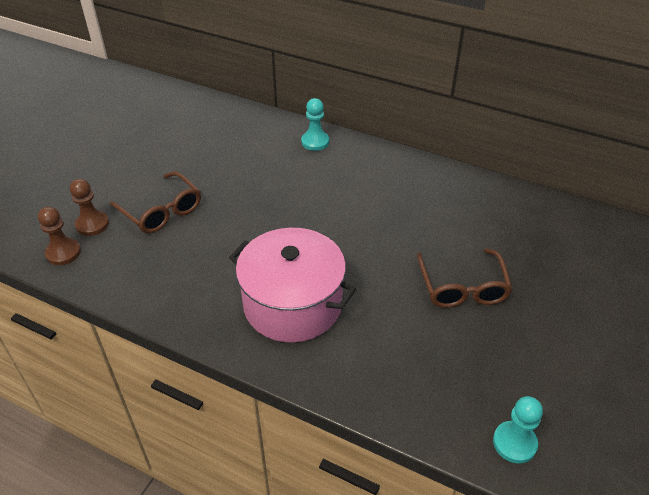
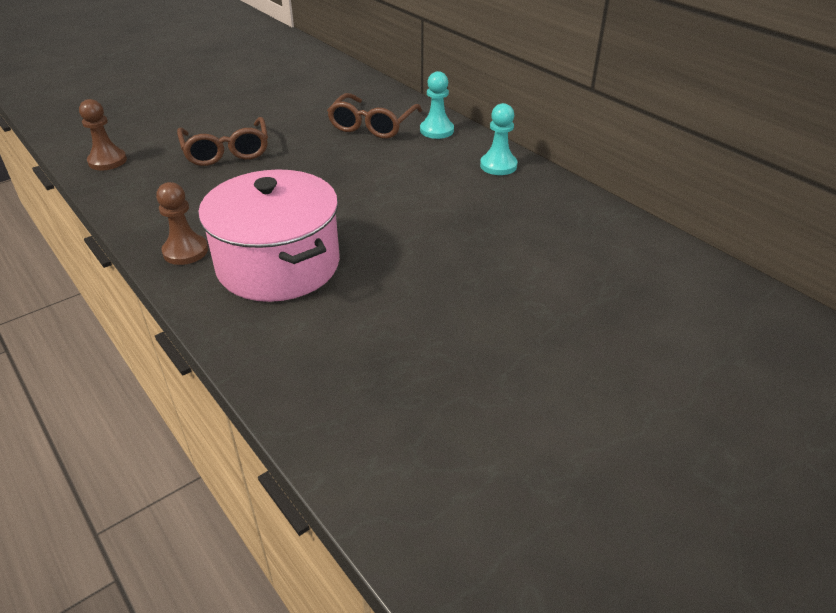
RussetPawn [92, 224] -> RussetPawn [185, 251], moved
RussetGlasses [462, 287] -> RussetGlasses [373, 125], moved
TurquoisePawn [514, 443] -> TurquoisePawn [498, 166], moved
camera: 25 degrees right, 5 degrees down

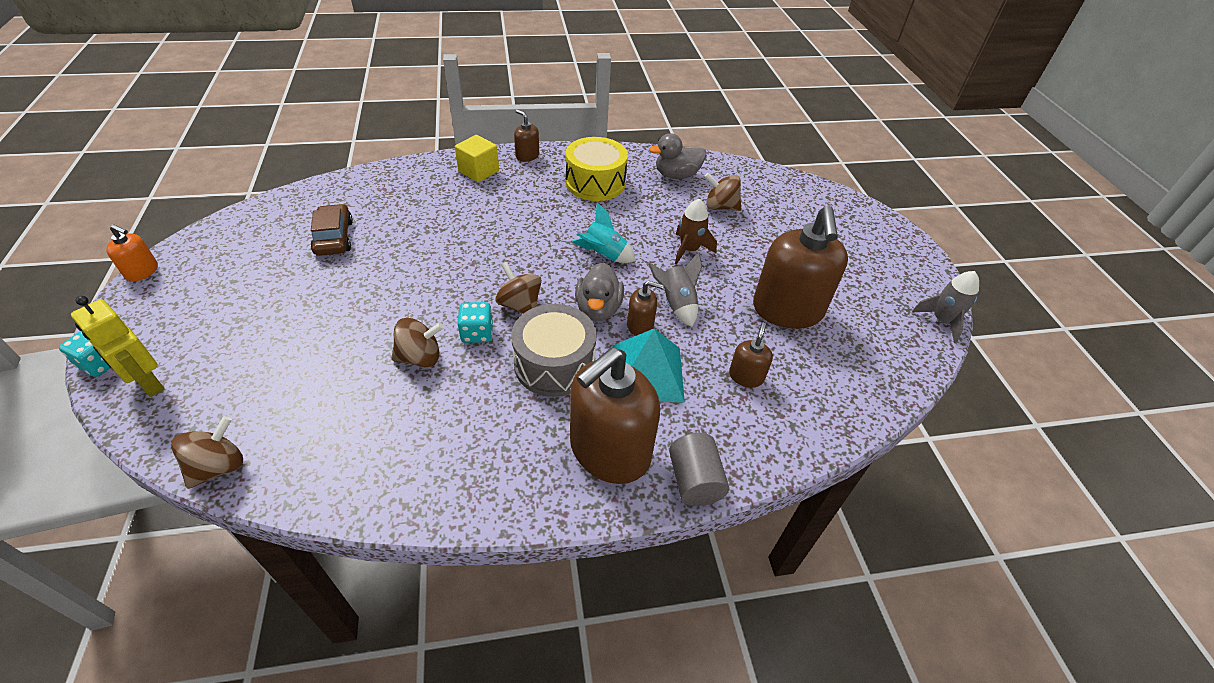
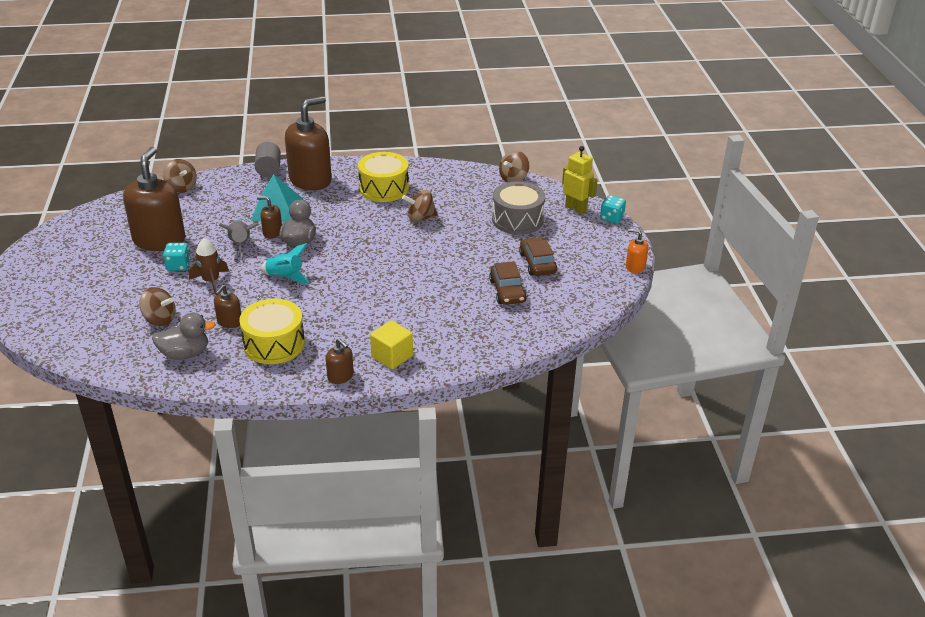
TurquoiseGameDie [477, 333] -> TurquoiseGameDie [178, 266], moved
RussetSpinningTop [520, 305] -> RussetSpinningTop [181, 187], moved
GreySnareDrum [554, 364] -> GreySnareDrum [517, 220], moved
RussetPumpBottle [746, 376] -> RussetPumpBottle [229, 322], moved
GreyRocket [941, 321] -> none
none -> BrightYellowSnareDrum [384, 188]
none -> RussetCar [537, 263]
camera: 175 degrees left, 10 degrees down

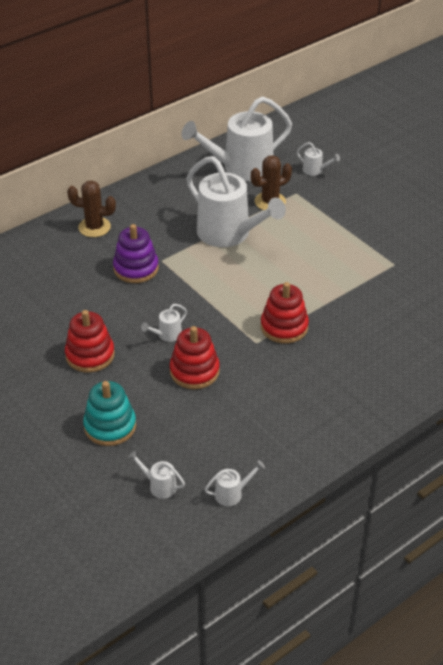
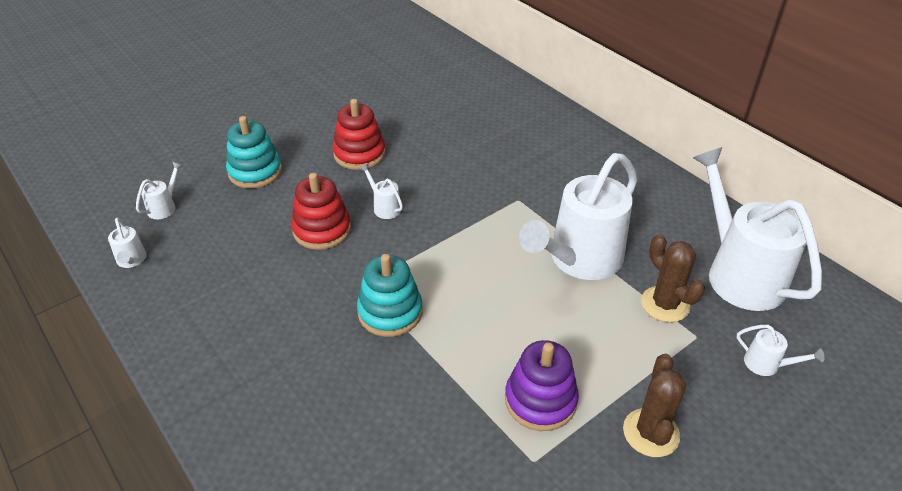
RussetPricklyPlant [94, 227] -> RussetPricklyPlant [651, 433], moved
RoyalPurpleStackingRings [136, 268] -> RoyalPurpleStackingRings [540, 400], moved
ScarletStackingRings [284, 327] -> TurquoiseStackingRings [390, 312]
WhiteSprinklingCan [315, 170] -> WhiteSprinklingCan [767, 364], 90 degrees counterclockwise
camera: 90 degrees right, 0 degrees up

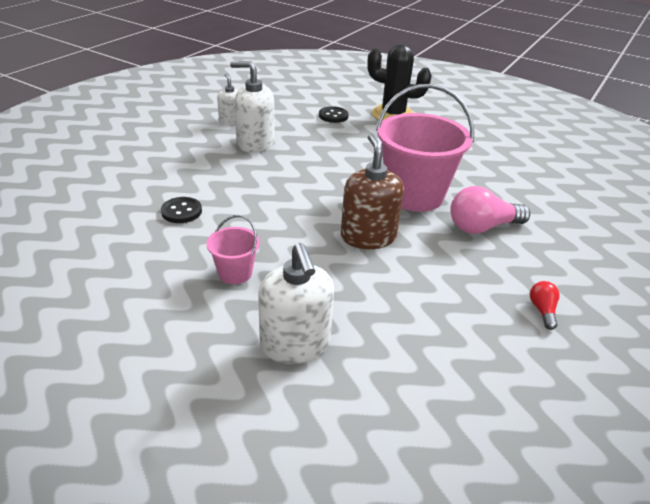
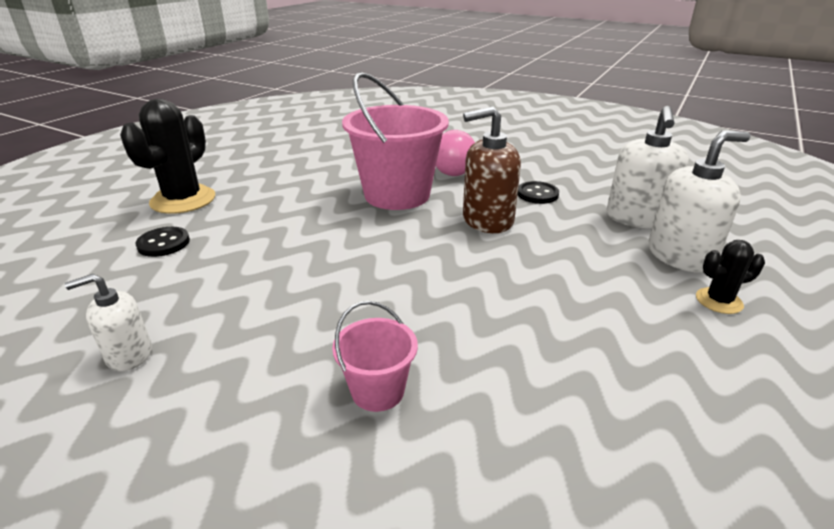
JetBlackButton [181, 211] -> JetBlackButton [537, 194], moved
RosePinkPail [235, 273] -> RosePinkPail [377, 391], moved
WhitePumpBottle [255, 143] -> WhitePumpBottle [637, 218], moved
ScarletLightBulb [542, 310] -> none
none -> JetBlackPricklyPlant [719, 301]
camera: 90 degrees left, 5 degrees down

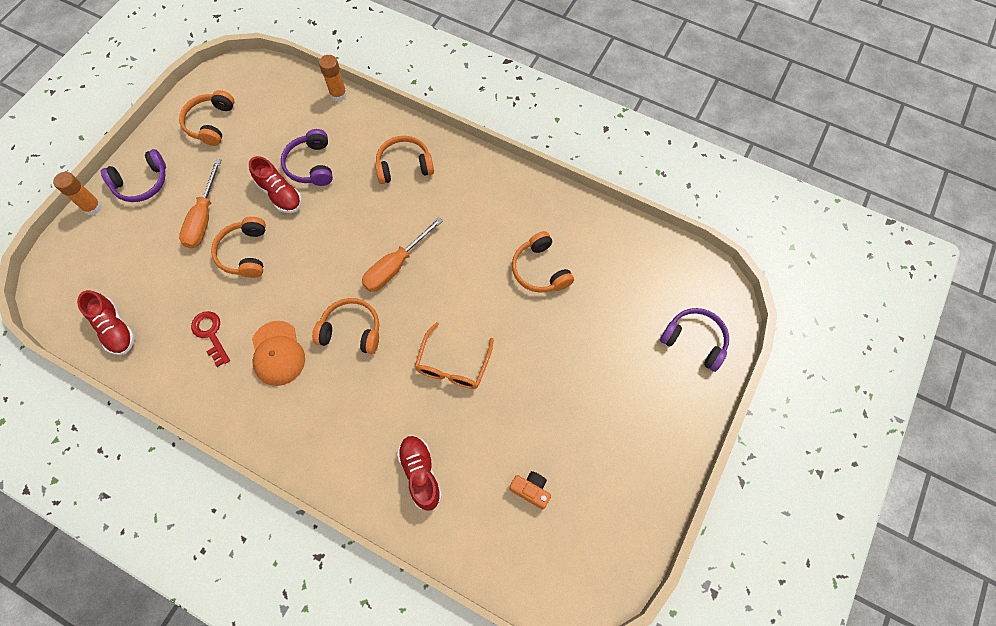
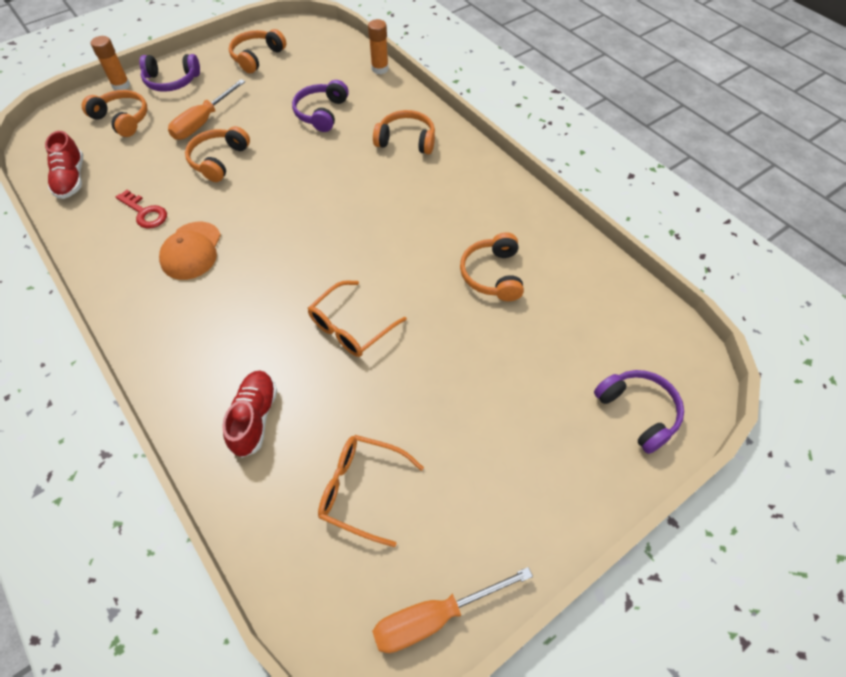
ScarletKey [210, 334] -> ScarletKey [145, 213], 135 degrees clockwise
ScarletSneaker [280, 194] -> none
OrangeColouredHeadphones [351, 331] -> OrangeColouredHeadphones [122, 119], moved
OrangeColouredHandScrewdriver [395, 266] -> OrangeColouredHandScrewdriver [434, 617], moved
OrangeColouredCompactCamera [531, 490] -> OrangeColouredGlasses [362, 489]
camera: 25 degrees right, 10 degrees down

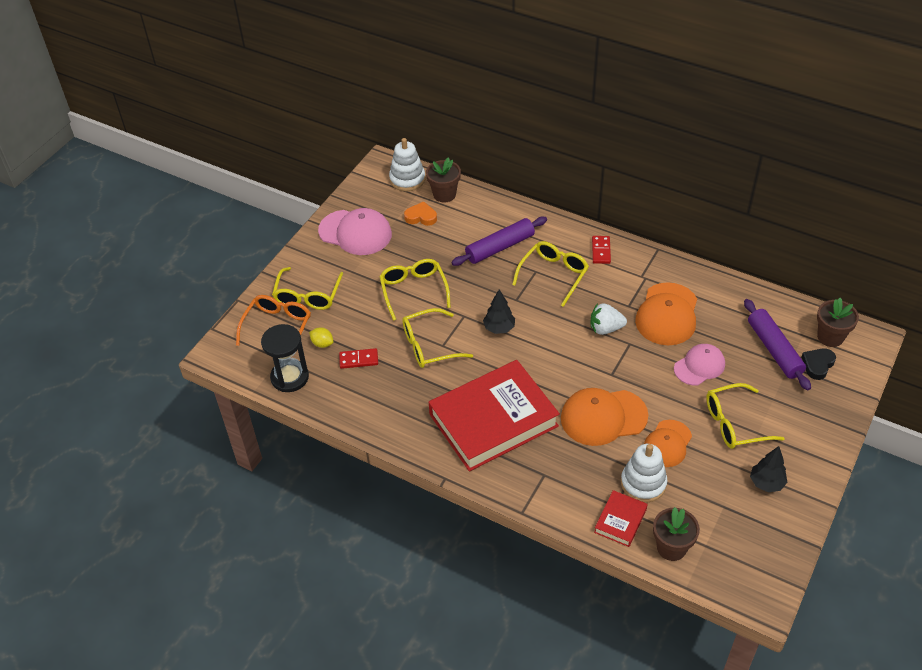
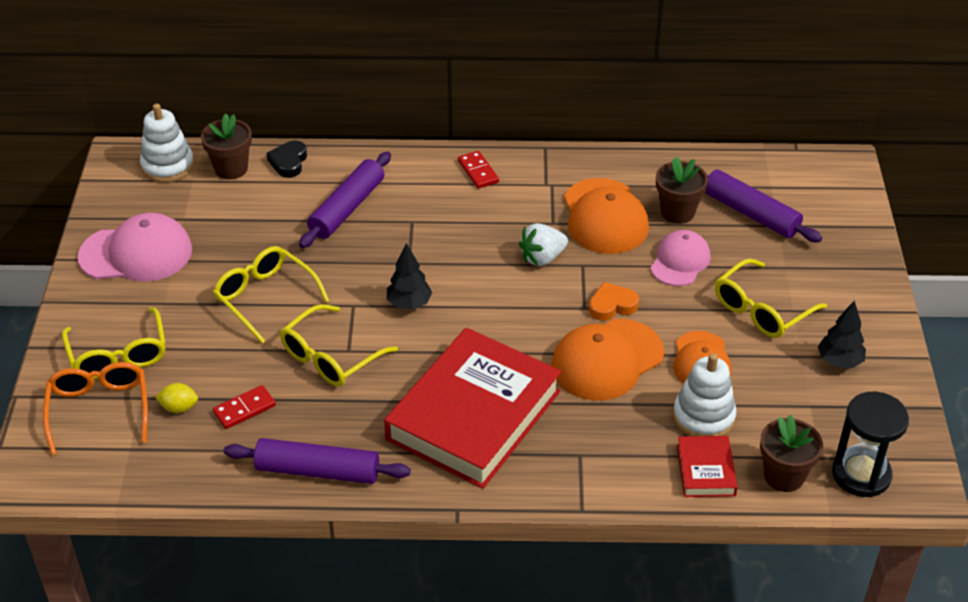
JetBlackSandTimer [289, 377] -> JetBlackSandTimer [861, 474], moved
OrangeColouredLoveHeart [421, 217] -> OrangeColouredLoveHeart [612, 305], moved
BrightYellowGlasses [553, 275] -> none
JetBlackLoveHeart [817, 365] -> JetBlackLoveHeart [288, 162], moved
RussetFlowerPot [830, 337] -> RussetFlowerPot [677, 212], moved
none -> RoyalPurpleDoughRoller [317, 471]
camera: 30 degrees left, 5 degrees down

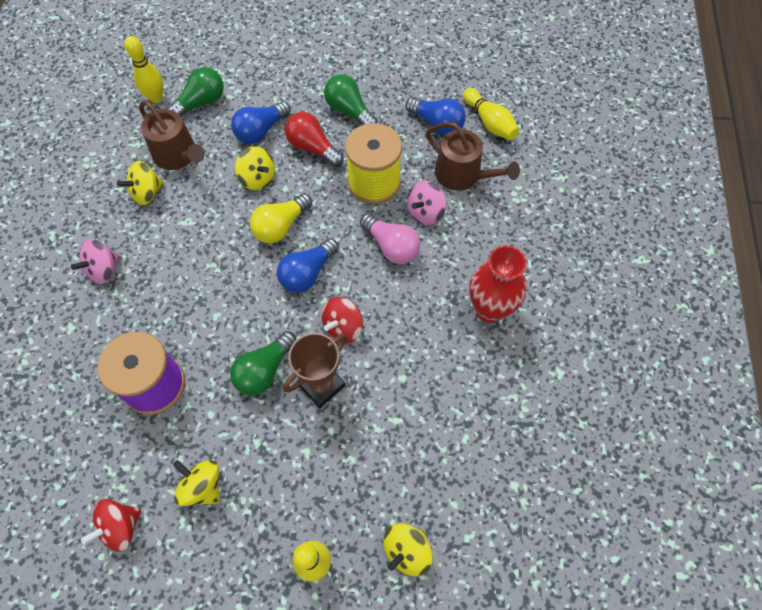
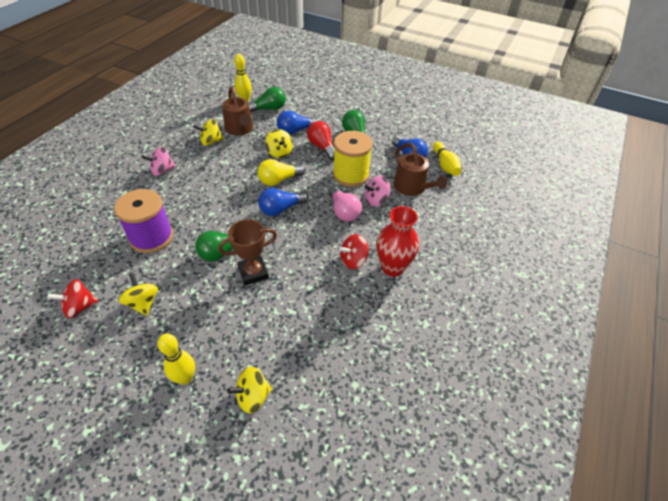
ScarletSpinningTop [343, 327] -> ScarletSpinningTop [353, 260], moved
camera: 20 degrees right, 15 degrees down

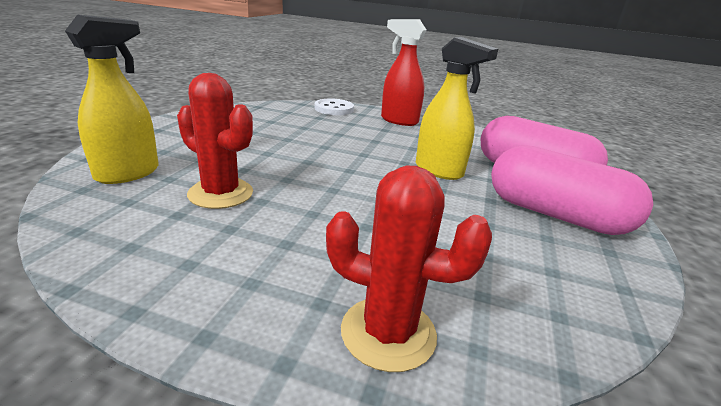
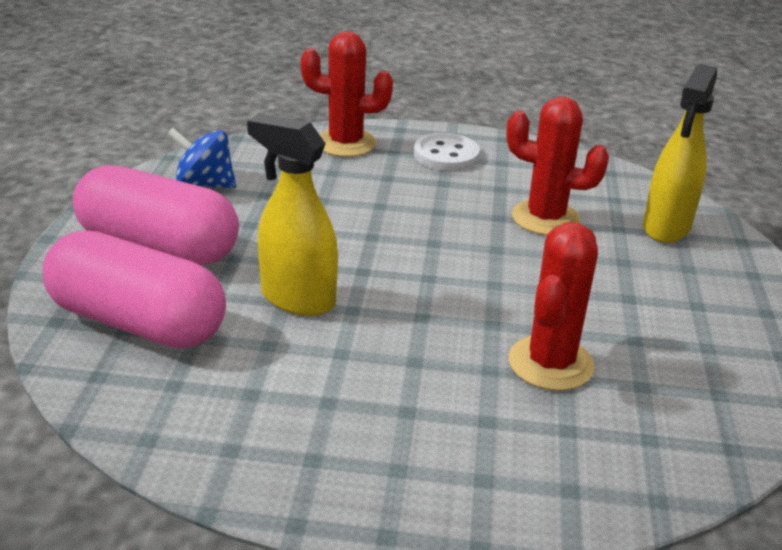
WhiteButton [334, 109] -> WhiteButton [446, 155], moved
ScarletSprayCleaner [399, 121] -> none
none -> CobaltSpinningTop [205, 184]
none -> ScarletPricklyPlant [550, 363]
camera: 170 degrees right, 5 degrees up

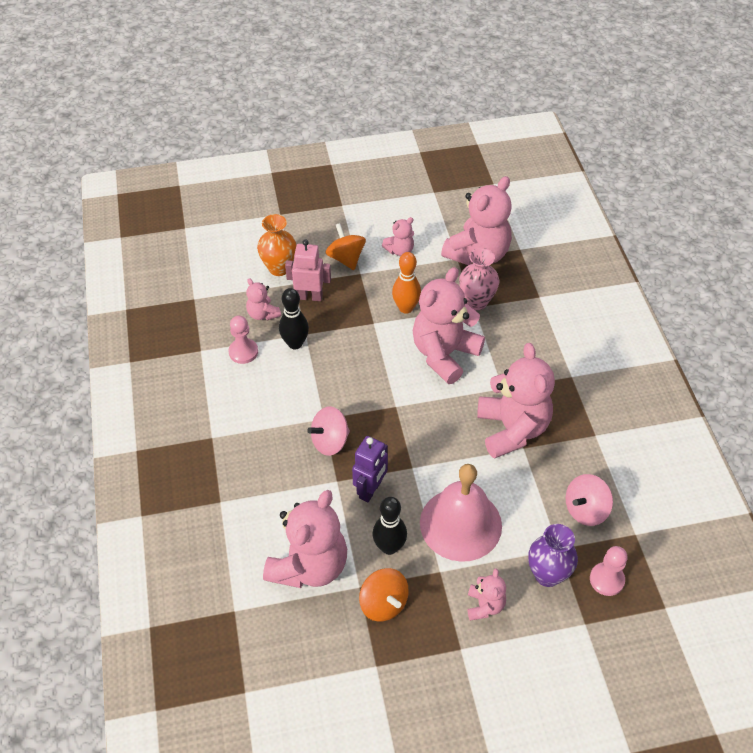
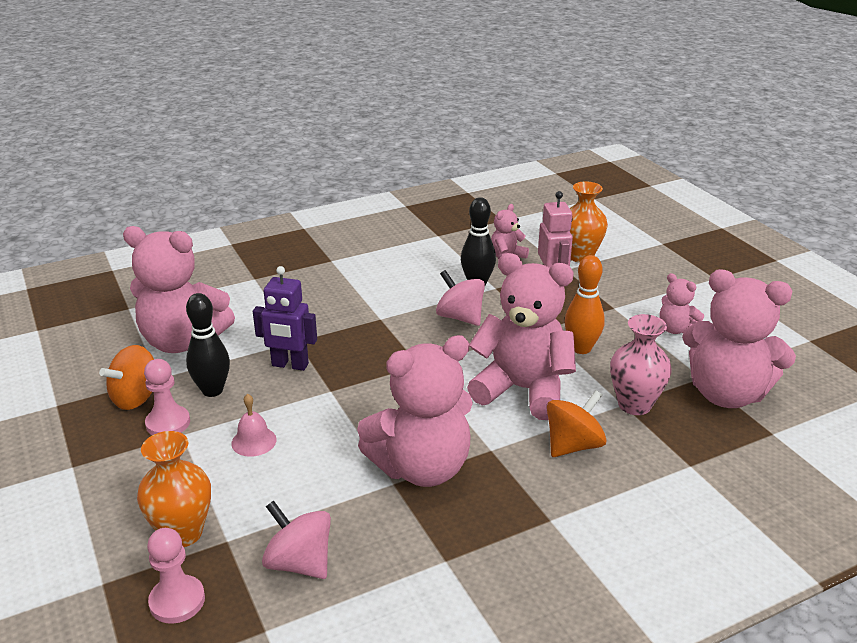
RosePinkPawn [243, 352] -> RosePinkPawn [168, 423], moved
RosePinkSpinningTop [330, 441] -> RosePinkSpinningTop [460, 317], moved
OrangeColouredSpinningTop [346, 258] -> OrangeColouredSpinningTop [573, 445], moved
RosePinkSchoolBell [460, 524] -> RosePinkSchoolBell [254, 441], x0.41
RosePinkStuffedBear [484, 605] -> none
RoyalPurpleVase [547, 574] -> OrangeColouredVase [182, 533]
camera: 75 degrees right, 20 degrees down

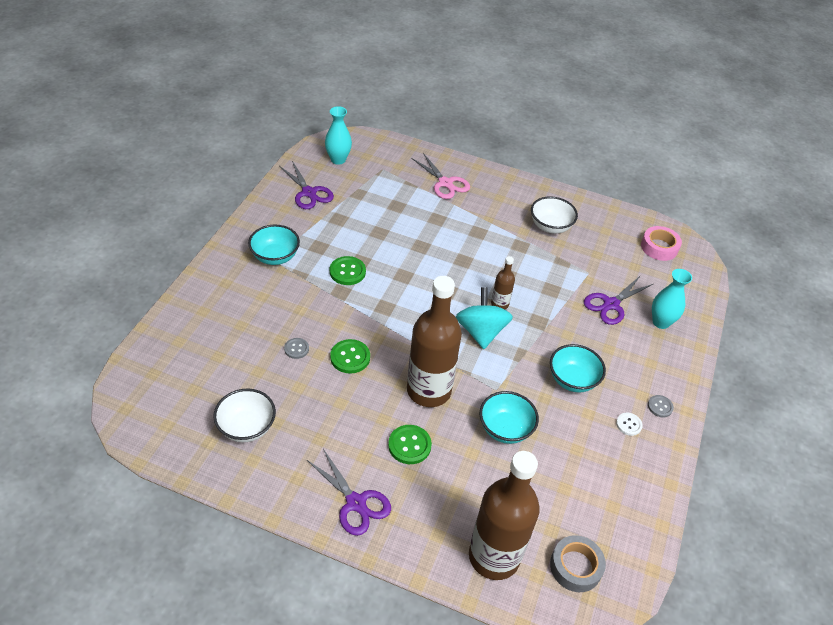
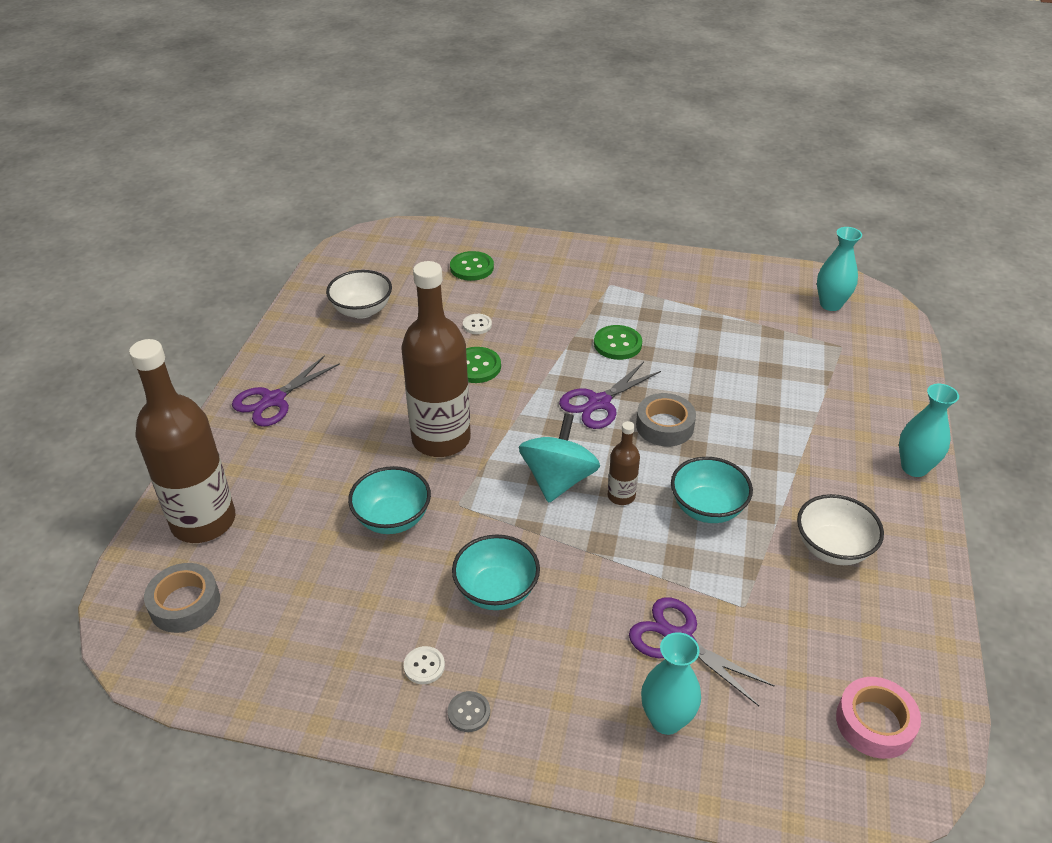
TurquoiseServingBowl [275, 257] -> TurquoiseServingBowl [707, 508], moved
RoyalPurplePairOfScissors [309, 193] -> RoyalPurplePairOfScissors [599, 403], moved
GreyButton [296, 349] -> WhiteButton [477, 325]
GreenButton [409, 445] -> GreenButton [472, 267], moved
RosePinkPairOfScissors [445, 183] -> none
TurquoiseSpinningTop [481, 332] -> TurquoiseSpinningTop [558, 480], 60 degrees counterclockwise
none -> GreyRollOfTape [664, 426]
none -> TurquoiseVase [914, 467]
camera: 85 degrees right, 5 degrees down

